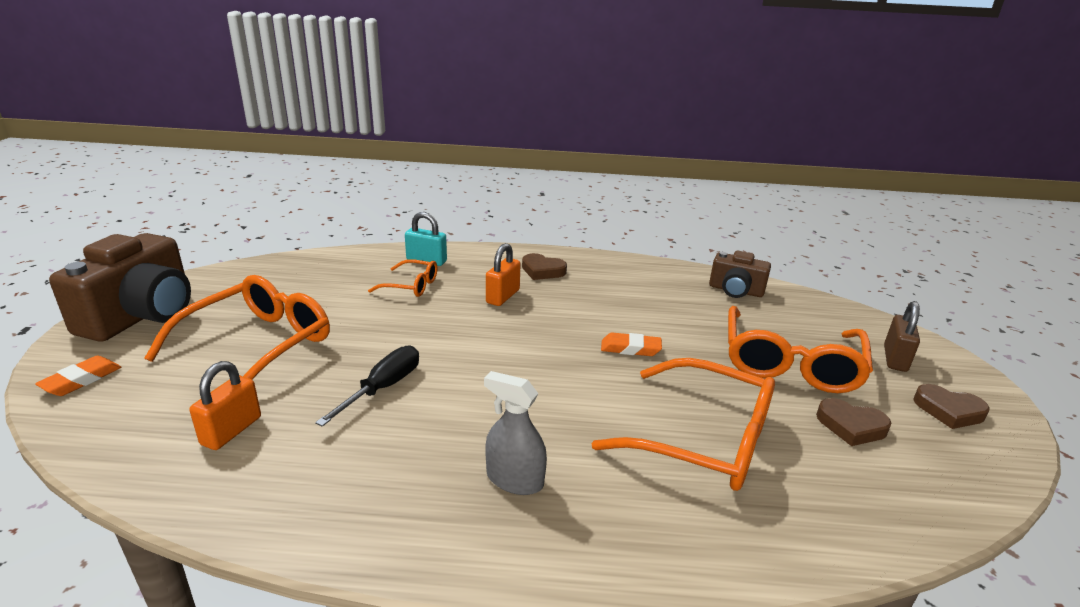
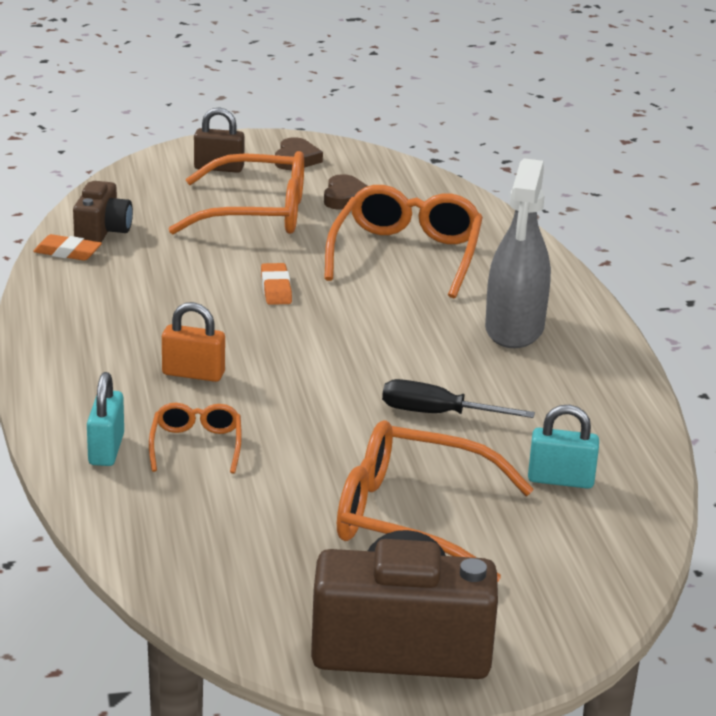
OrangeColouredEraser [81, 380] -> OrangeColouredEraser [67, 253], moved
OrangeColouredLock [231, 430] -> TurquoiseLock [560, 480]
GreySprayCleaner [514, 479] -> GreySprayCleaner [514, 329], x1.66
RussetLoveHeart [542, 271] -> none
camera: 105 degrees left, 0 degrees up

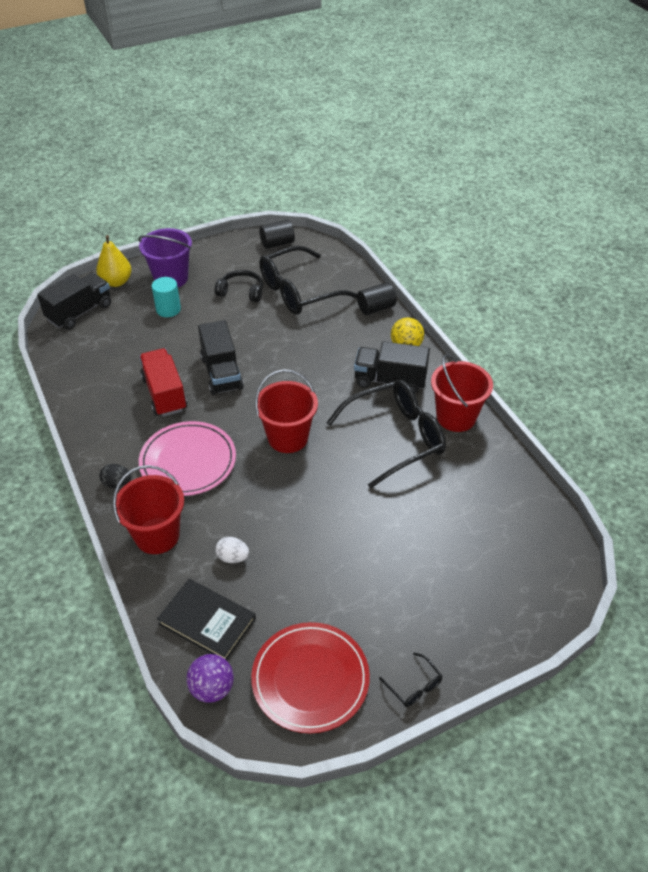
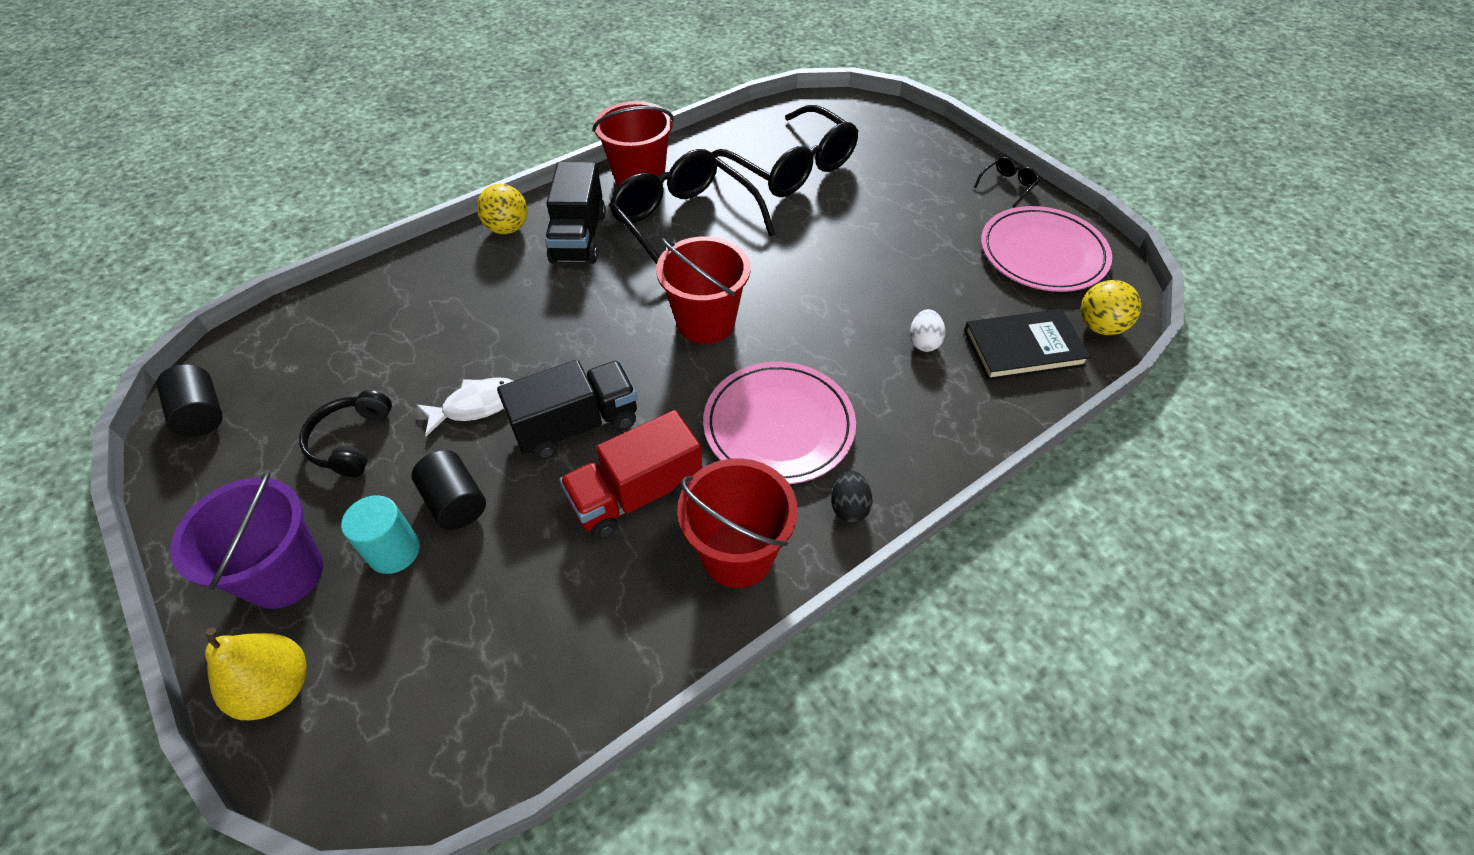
JetBlackToyTruck [80, 312] -> none
ScarletPail [157, 535] -> ScarletPail [737, 554], moved
JetBlackHardcover [207, 621] -> JetBlackHardcover [1023, 348], 60 degrees clockwise
RoyalPurpleSphere [212, 688] -> BrightYellowSphere [1100, 326]
ScarletPlate [310, 679] -> RosePinkPlate [1042, 253]
JetBlackGlasses [298, 291] -> JetBlackGlasses [792, 167], moved
JetBlackCylinderShape [376, 308] -> JetBlackCylinderShape [456, 502], moved
none -> WhiteFish [476, 406]
camera: 100 degrees left, 5 degrees up

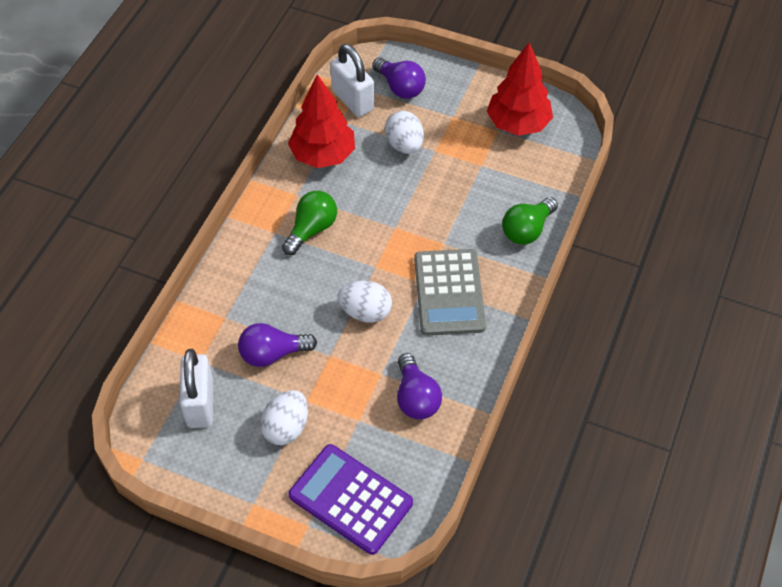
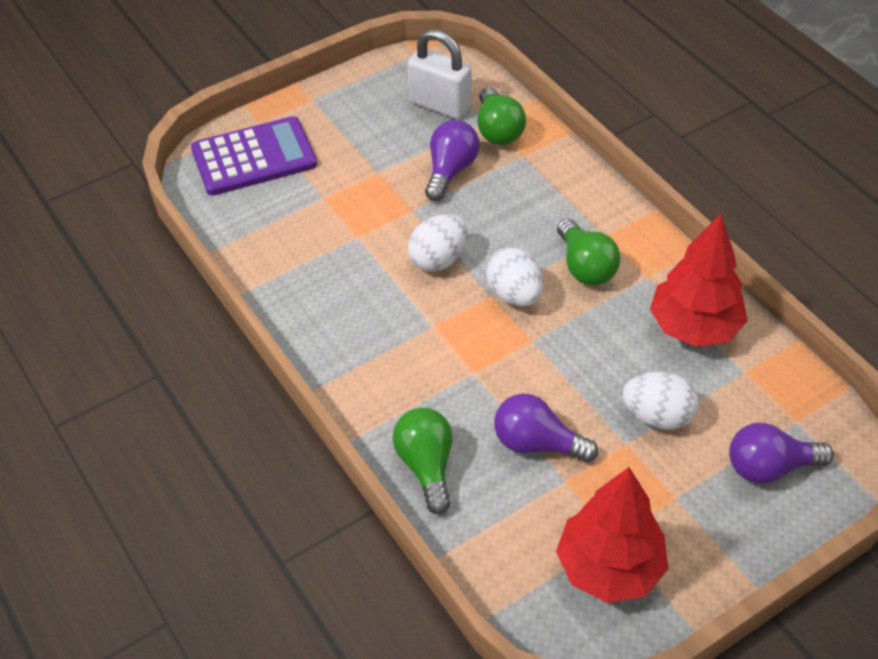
WhiteEggShape [286, 427] -> WhiteEggShape [514, 294], moved
WhiteLock [353, 100] -> none
RoyalPurpleLightBulb [416, 398] -> RoyalPurpleLightBulb [537, 443], moved
GreyCalculator [449, 293] -> none
none -> GreenLightBulb [498, 130]
camera: 125 degrees right, 5 degrees down

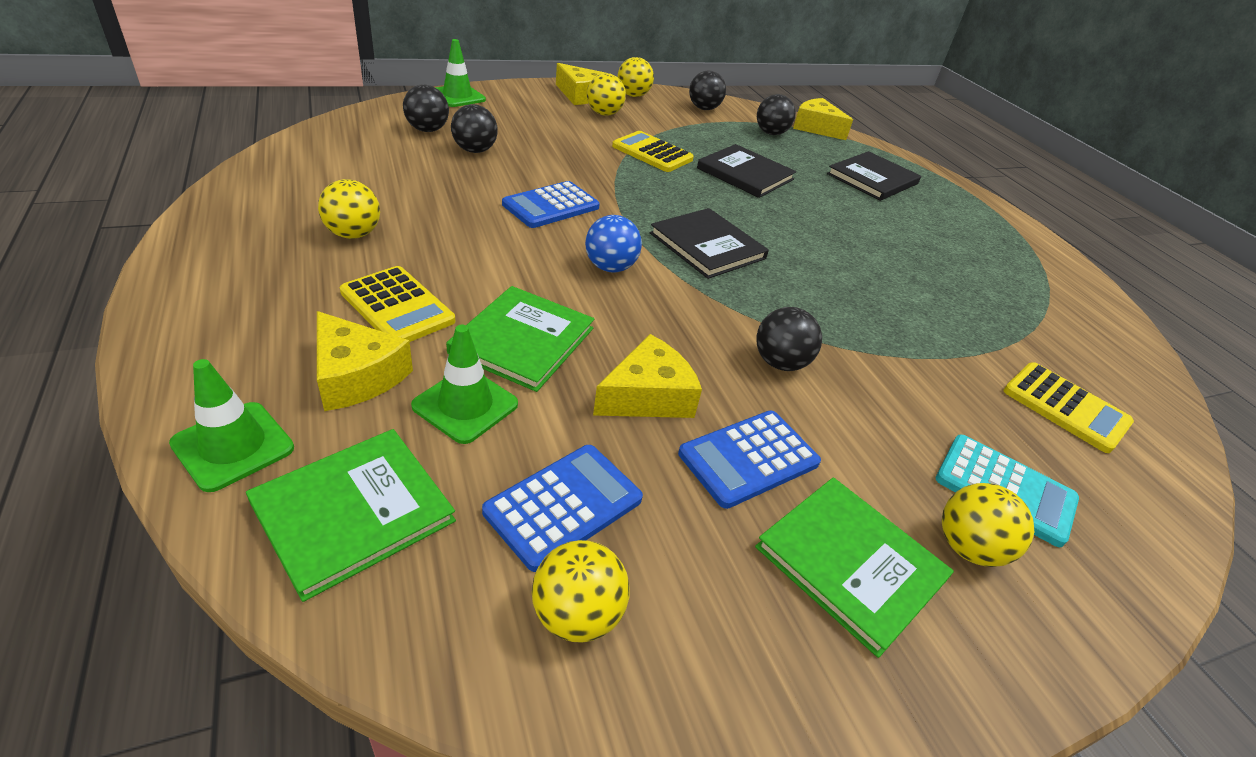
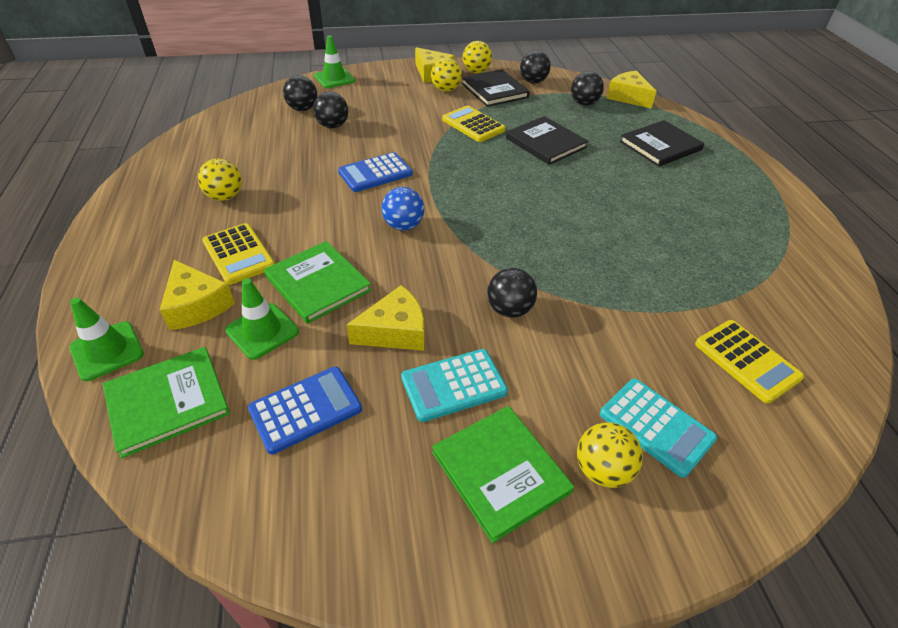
GreenHardcover [523, 340] -> GreenHardcover [318, 283], 75 degrees counterclockwise
BrightYellowSphere [577, 614] -> none
JetBlackHardcover [707, 246] -> JetBlackHardcover [494, 90], moved
CobaltCalculator [748, 458] -> TurquoiseCalculator [453, 385]
camera: 15 degrees right, 5 degrees up

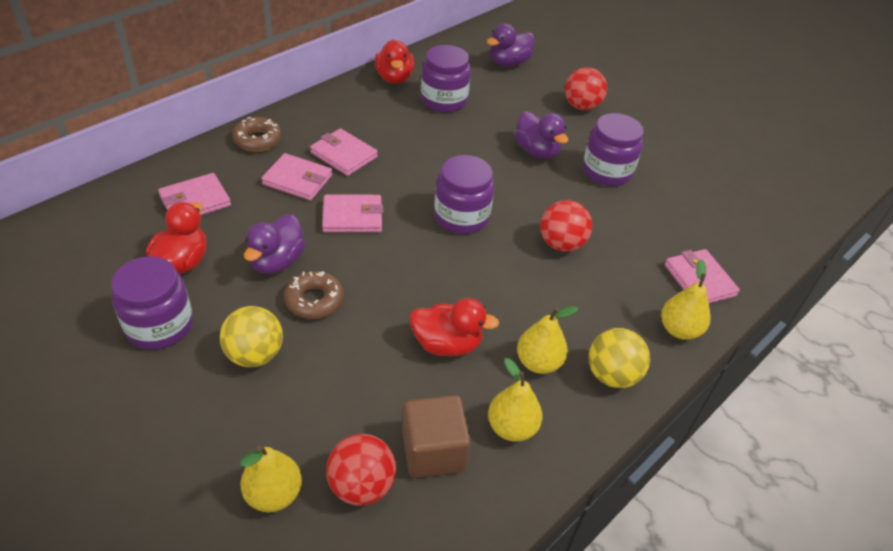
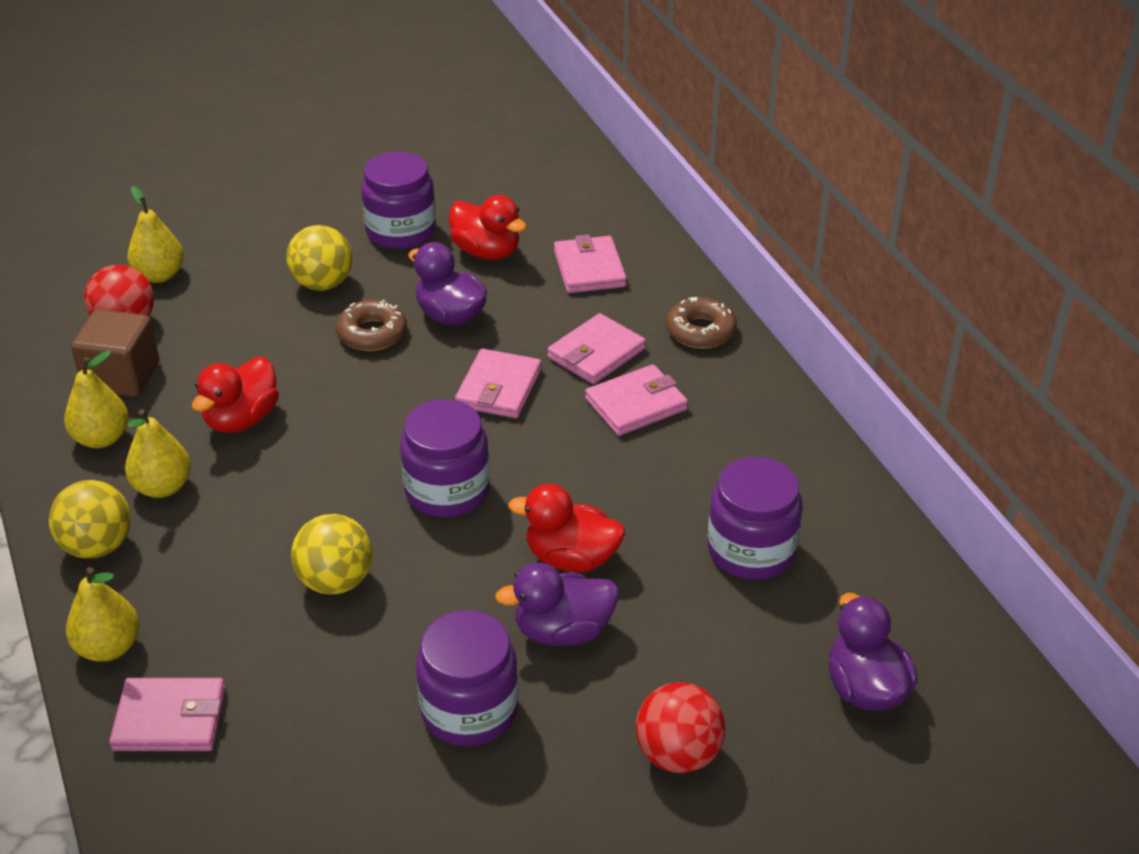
ScarletRubberDuck [394, 78] -> ScarletRubberDuck [571, 558], moved
ScarletSphere [561, 244] -> BrightYellowSphere [336, 581]
camera: 115 degrees right, 5 degrees down

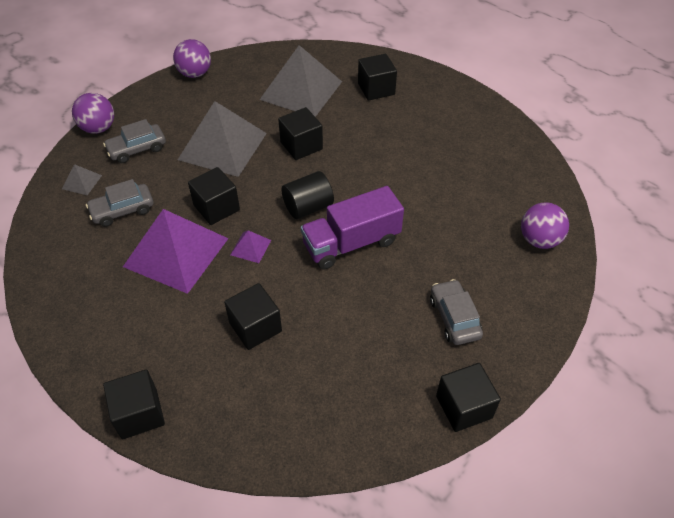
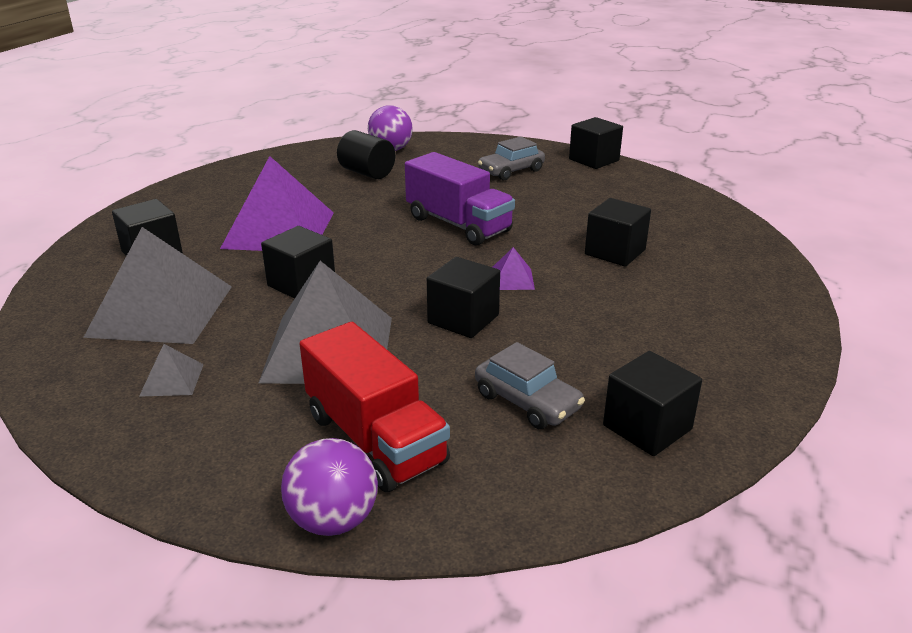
GreySolidPyramid [82, 182] -> GreySolidPyramid [172, 379], moved
GreyCar [137, 149] -> ScarletToyTruck [375, 439]
JetBlackSolidCube [139, 414] -> JetBlackSolidCube [647, 427], moved
RoyalPurpleSolidPyramid [176, 252] -> RoyalPurpleSolidPyramid [279, 229], moved
RoyalPurpleSphere [195, 74] -> none
JetBlackCylinderShape [308, 207] -> JetBlackCylinderShape [367, 173], moved
camera: 110 degrees left, 20 degrees down

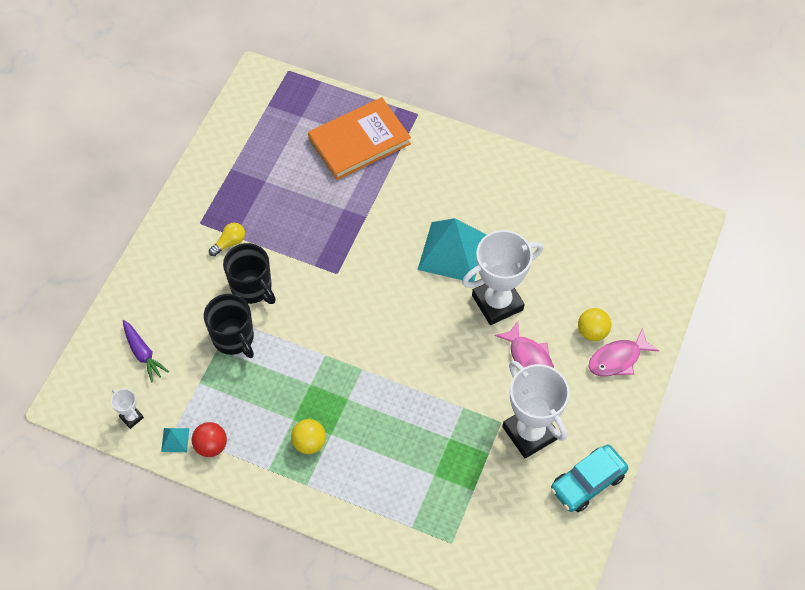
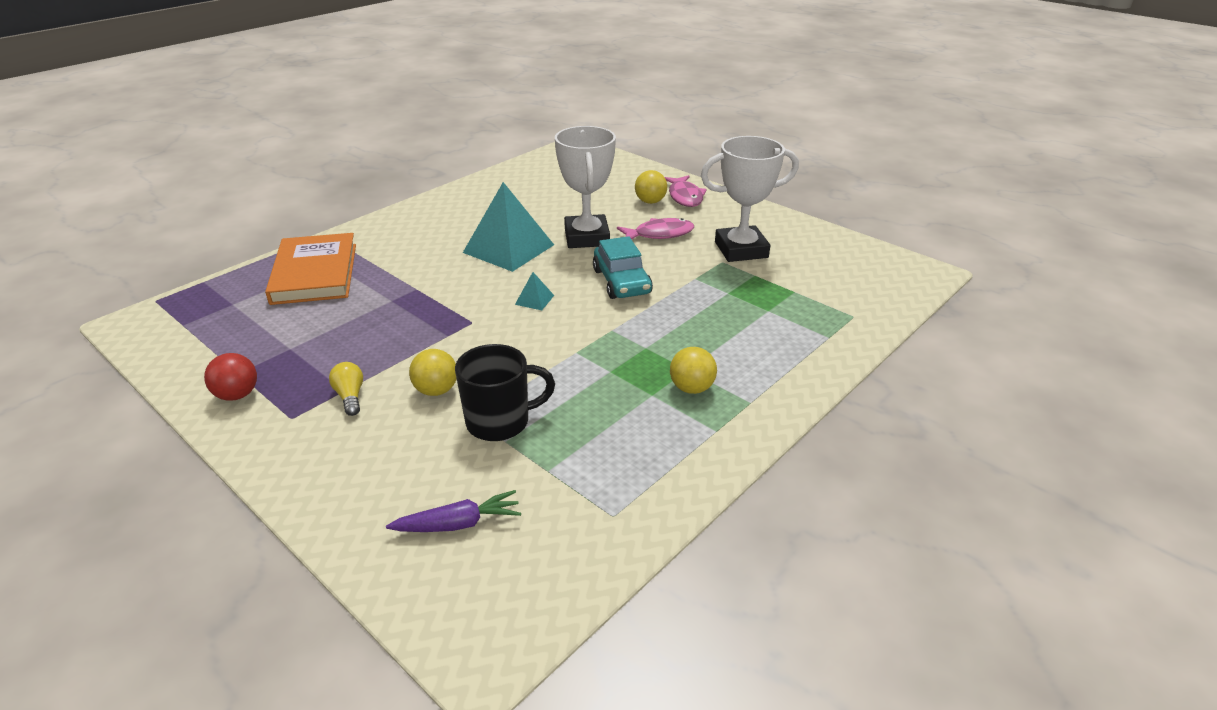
WhitePrizeCup [131, 417] -> none
TurquoiseSolidPyramid [175, 440] -> TurquoiseSolidPyramid [534, 300], moved
ScarletSphere [211, 446] -> ScarletSphere [237, 395], moved
JetBlackMug [252, 288] -> BrightYellowSphere [436, 390]
TurquoiseCar [587, 482] -> TurquoiseCar [622, 282], moved
camera: 70 degrees left, 25 degrees down

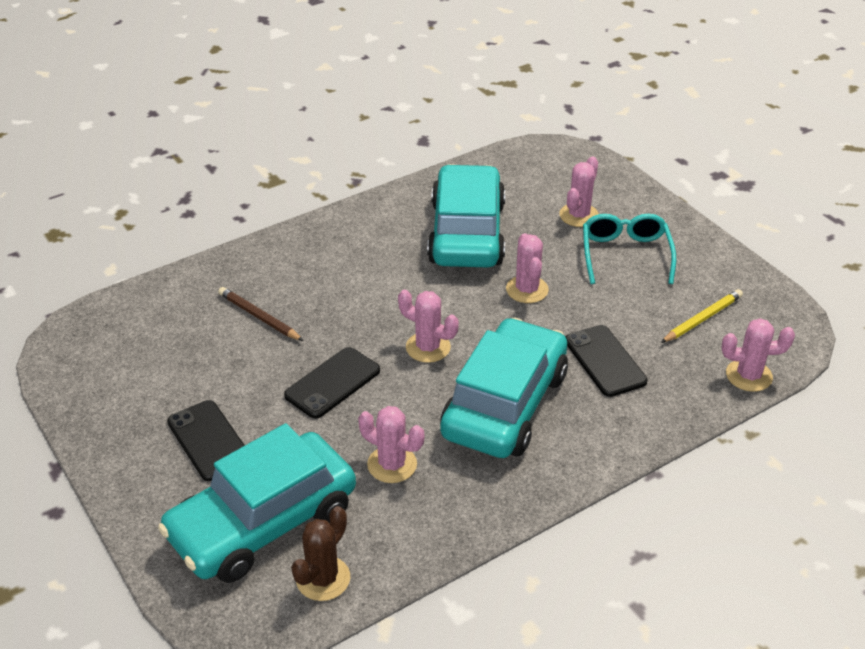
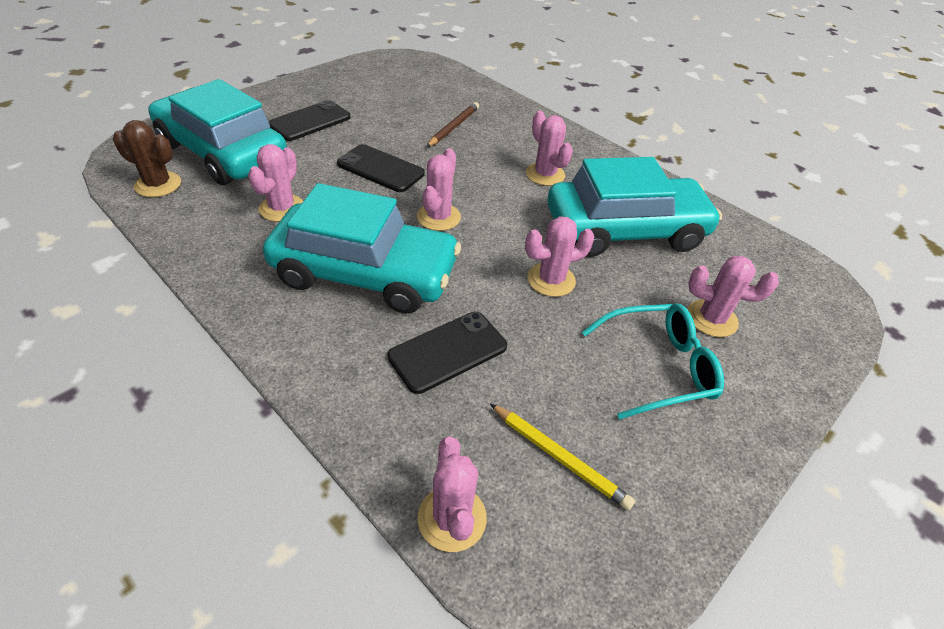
none -> RosePinkPricklyPlant [545, 174]
camera: 75 degrees right, 5 degrees up

